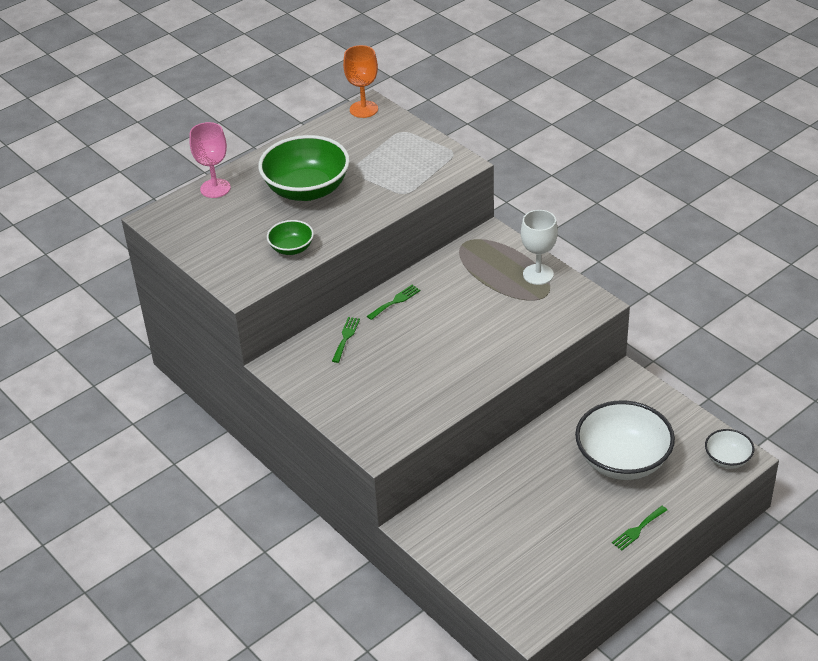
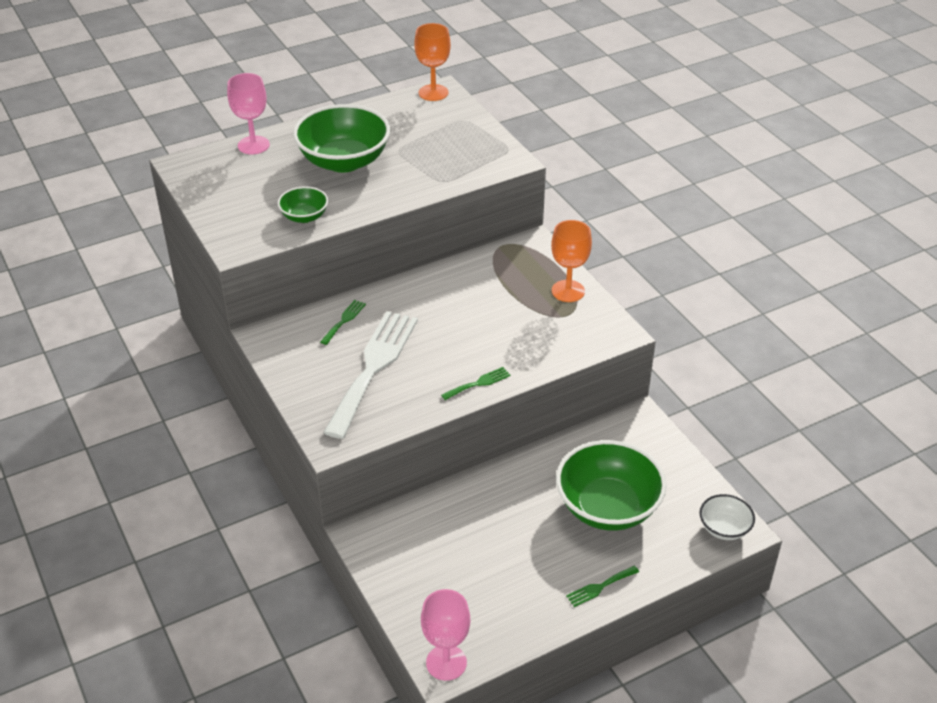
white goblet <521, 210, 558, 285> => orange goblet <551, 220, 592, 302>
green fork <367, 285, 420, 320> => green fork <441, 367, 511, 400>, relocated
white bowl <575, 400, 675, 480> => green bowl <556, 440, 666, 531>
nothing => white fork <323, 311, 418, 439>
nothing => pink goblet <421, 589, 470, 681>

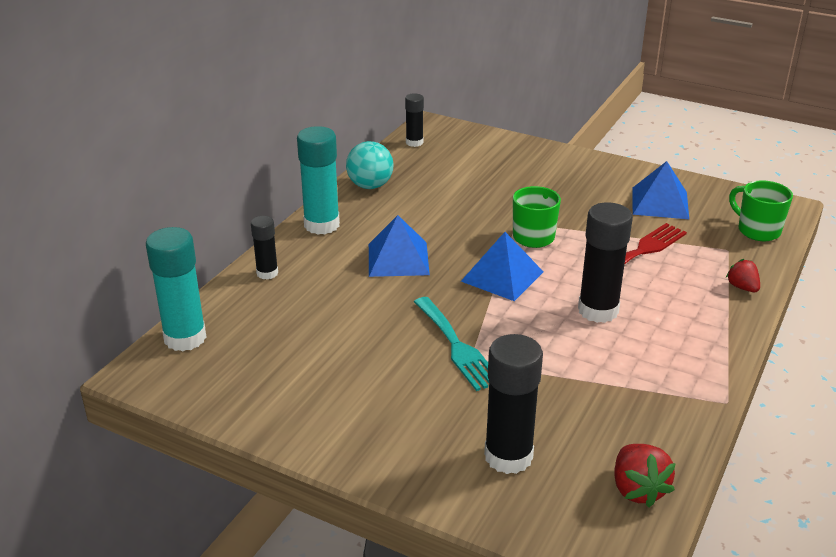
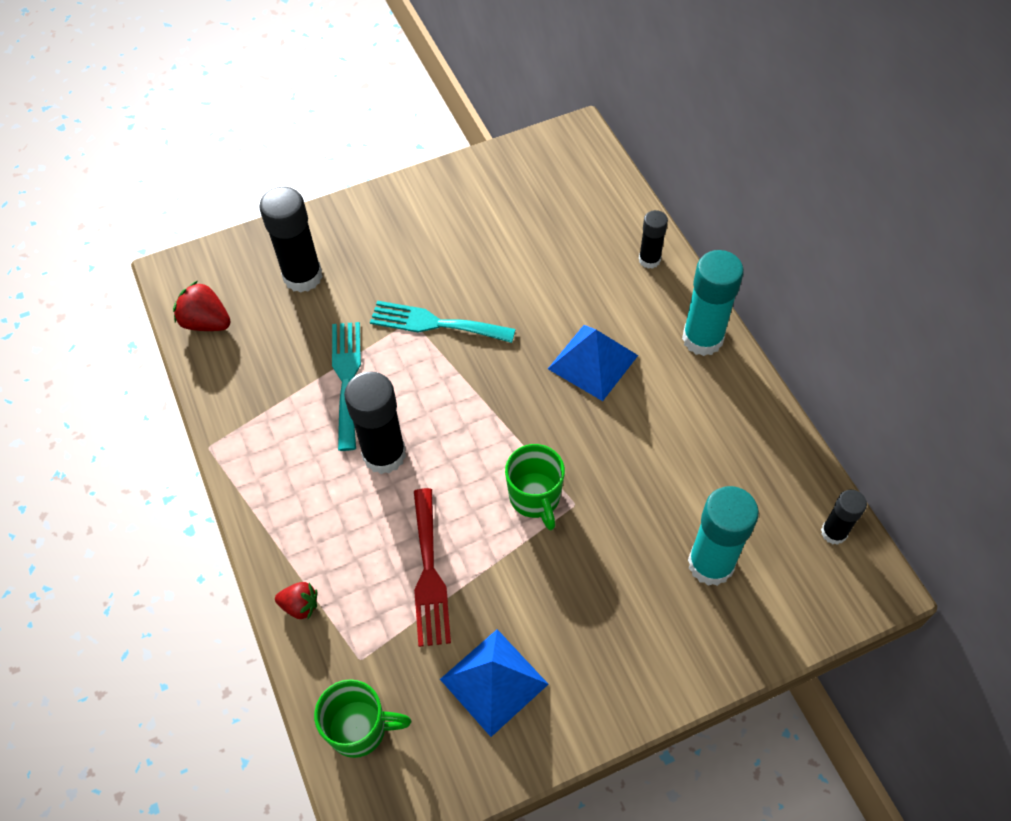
turquoise ball <346, 141, 393, 189> => nothing
turquoise glue stick <146, 227, 207, 351> => turquoise glue stick <688, 486, 759, 586>, relocated
blue pyramid <461, 232, 544, 301> => nothing
nothing => turquoise fork <332, 322, 361, 451>

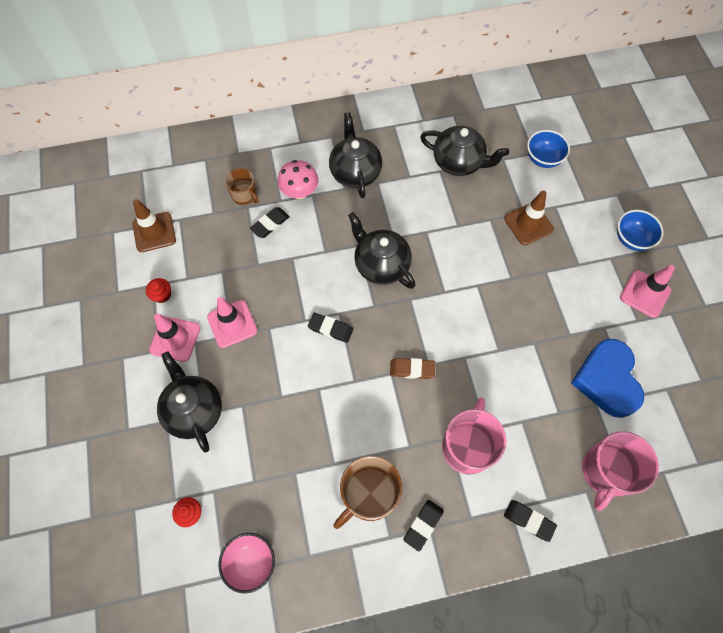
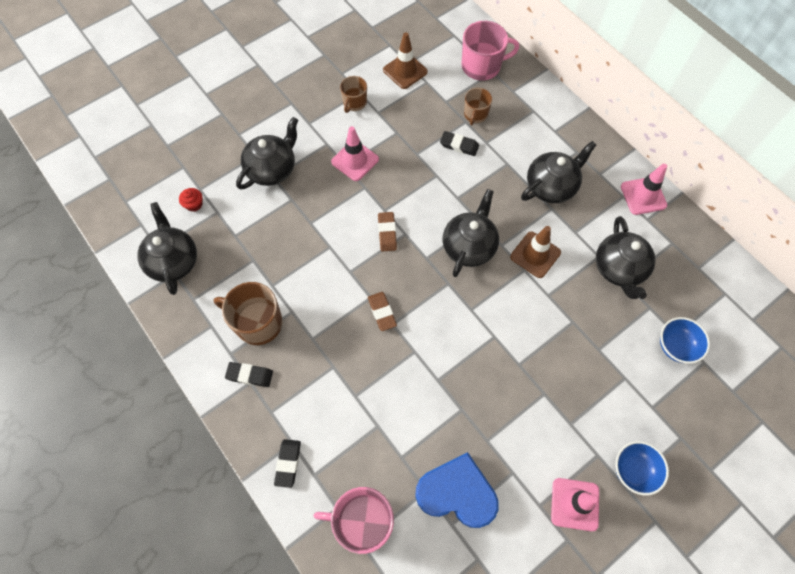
pink mushroom <277, 160, 318, 199> => nothing
brown traffic cone <504, 191, 554, 245> => brown traffic cone <510, 226, 561, 278>, relocated
red cupcake <146, 278, 171, 303> => brown mug <340, 76, 367, 113>
pink traffic cone <149, 313, 200, 362> => pink traffic cone <621, 164, 667, 215>, relocated
black eraser <308, 313, 353, 343> => brown eraser <378, 212, 397, 252>
blue heart <571, 339, 644, 418> => blue heart <415, 452, 499, 528>, 45 degrees clockwise
pink mug <442, 397, 506, 474> => pink mug <462, 21, 519, 81>, relocated
pink bowl <219, 533, 275, 593> => black teapot <138, 202, 197, 295>

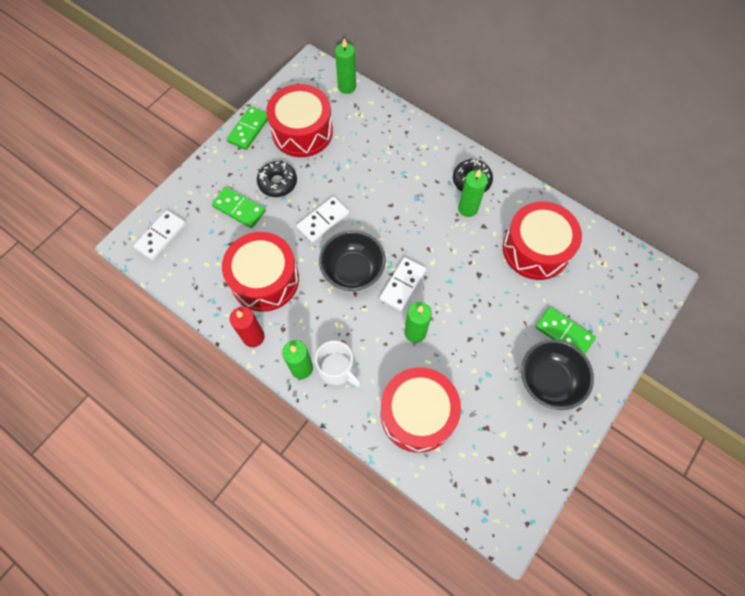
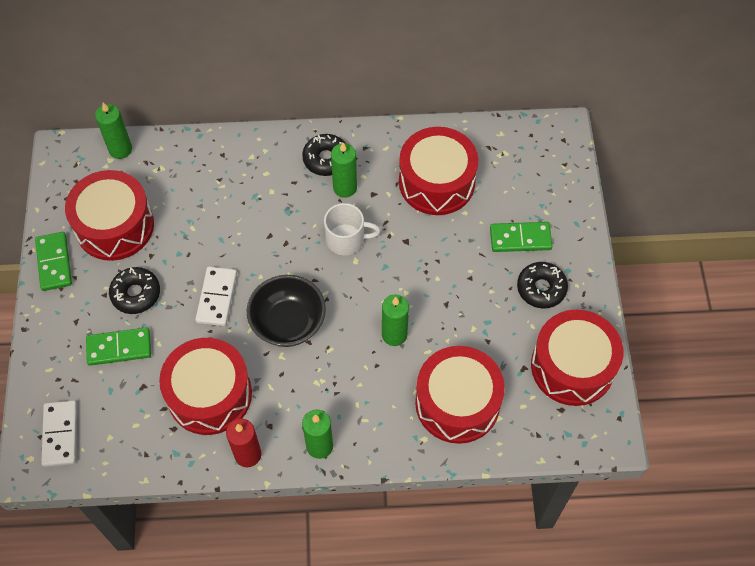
white domino <380, 257, 426, 311> => nothing
black bowl <521, 339, 594, 410> => black donut <517, 262, 568, 309>
white mug <315, 341, 361, 387> => white mug <324, 203, 381, 255>, relocated
nothing => red drum <531, 310, 623, 406>

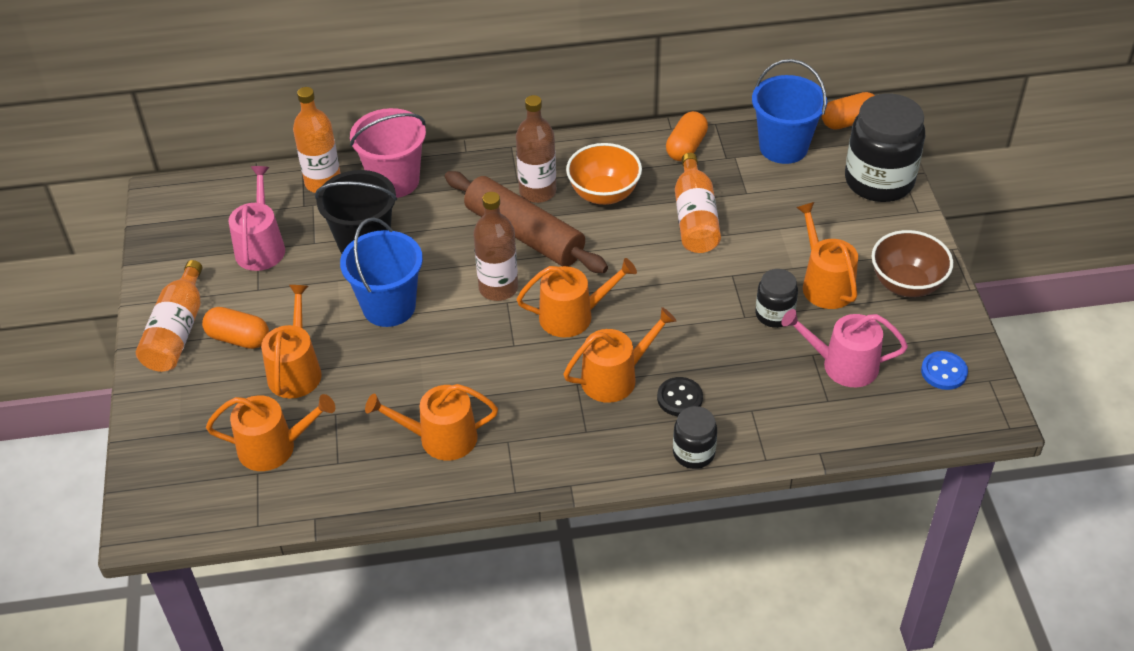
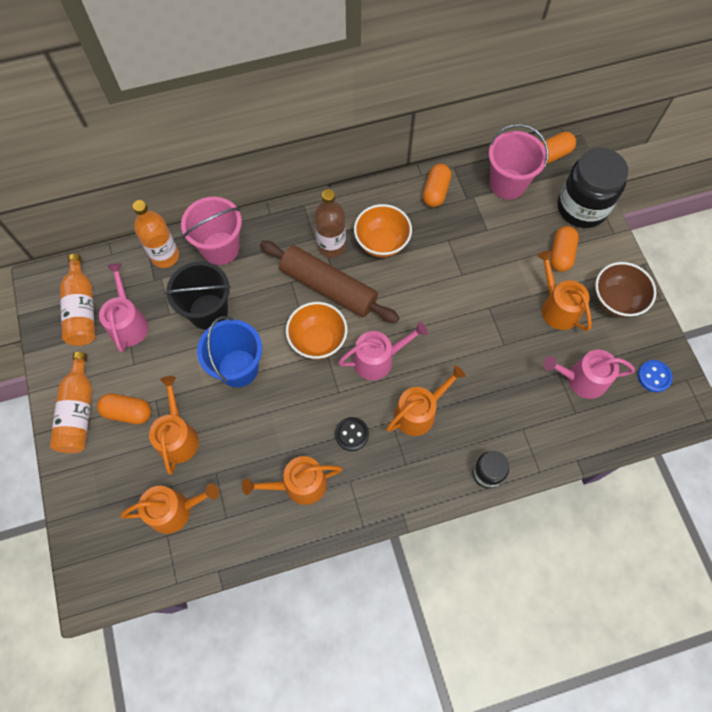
blue bucket <752, 59, 827, 164> => pink bucket <489, 124, 548, 200>
orange bottle <675, 153, 721, 253> => orange bottle <60, 254, 95, 346>, relocated
brown bottle <473, 192, 518, 301> => orange bowl <286, 302, 347, 359>
orange watering can <517, 258, 637, 338> => pink watering can <338, 322, 428, 380>
black jar <755, 269, 798, 328> => nothing
black button <657, 377, 703, 416> => black button <335, 417, 369, 451>, relocated
nothing => orange capsule <550, 226, 579, 272>

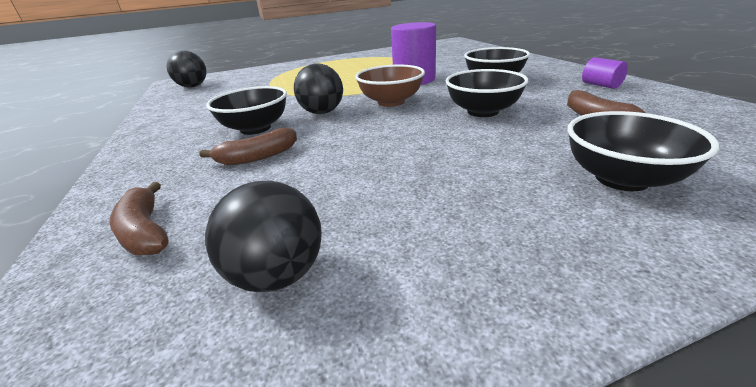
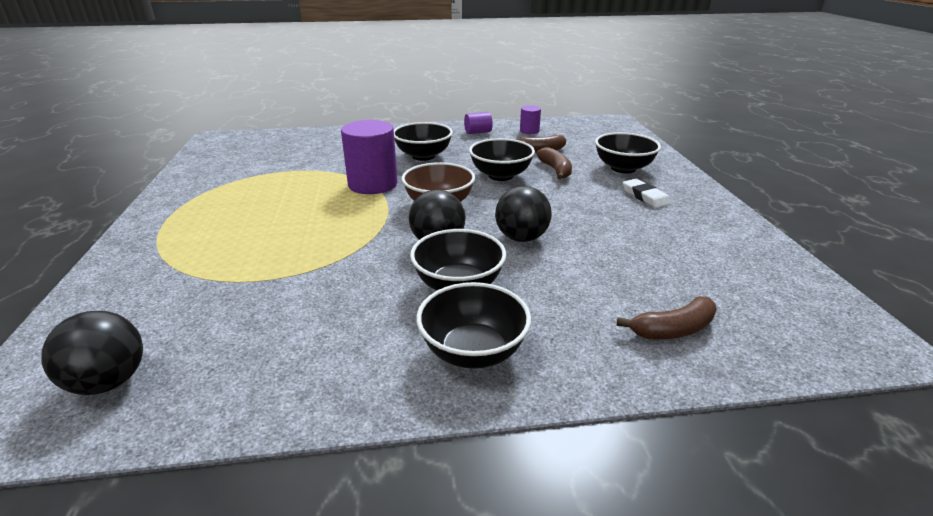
brown banana <200, 127, 297, 166> => brown banana <536, 147, 572, 180>, relocated
black ball <205, 180, 322, 292> => black ball <495, 186, 552, 242>, relocated
nothing => purple cylinder <520, 105, 541, 134>
nothing => white eraser <623, 179, 671, 208>
nothing => black bowl <417, 282, 531, 369>

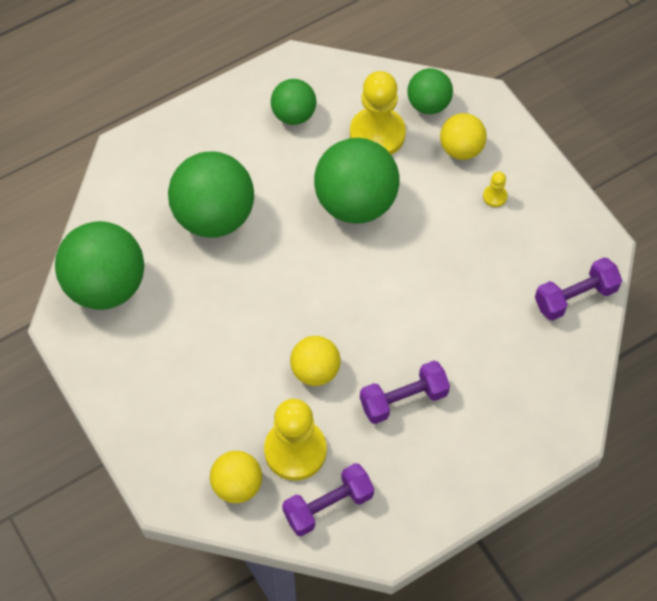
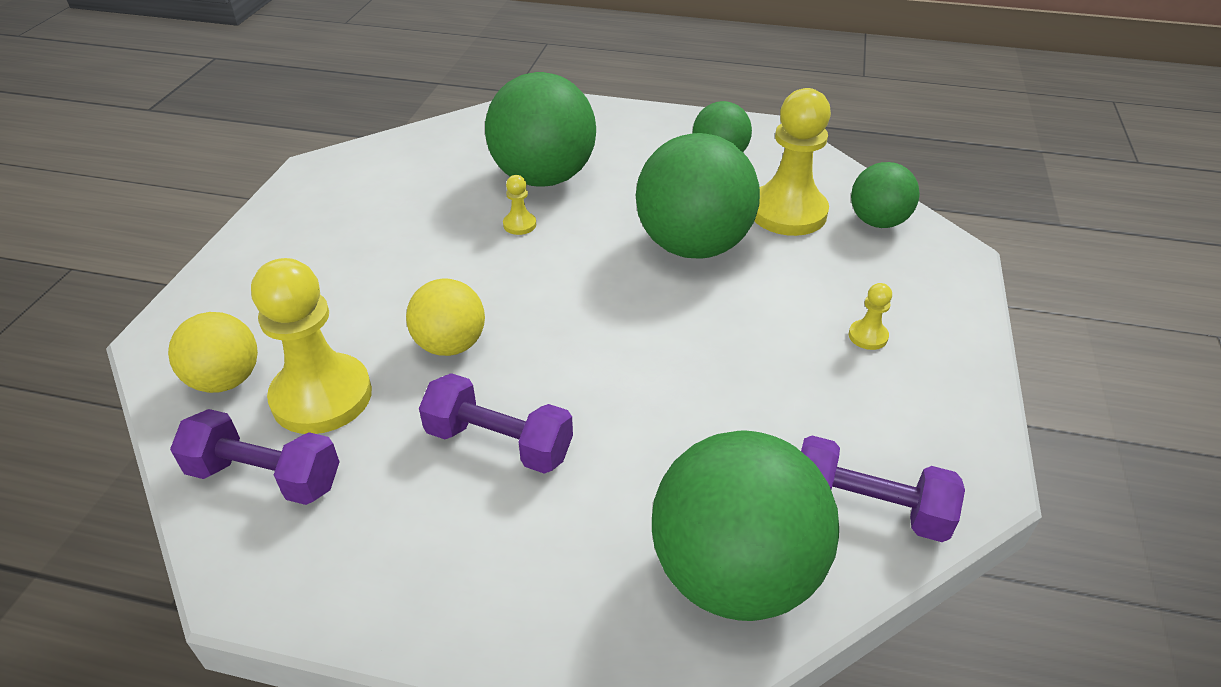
yellow ball <440, 113, 487, 160> => nothing
green ball <55, 221, 144, 310> => green ball <652, 431, 839, 621>, relocated
nothing => yellow pawn <503, 175, 536, 235>

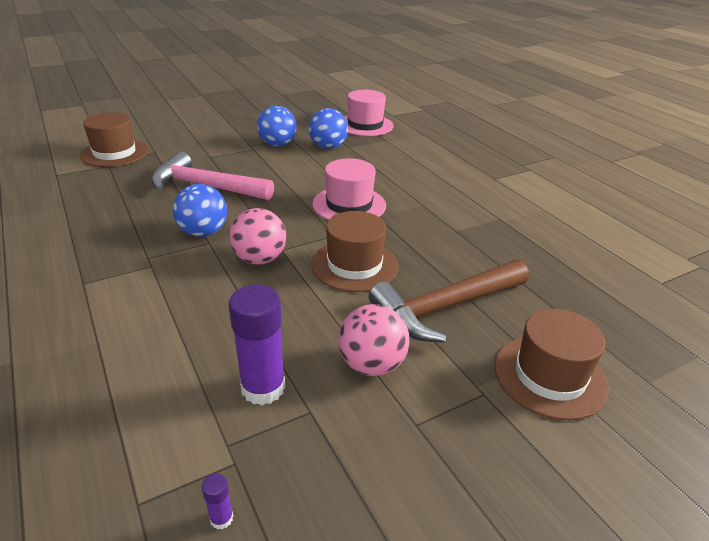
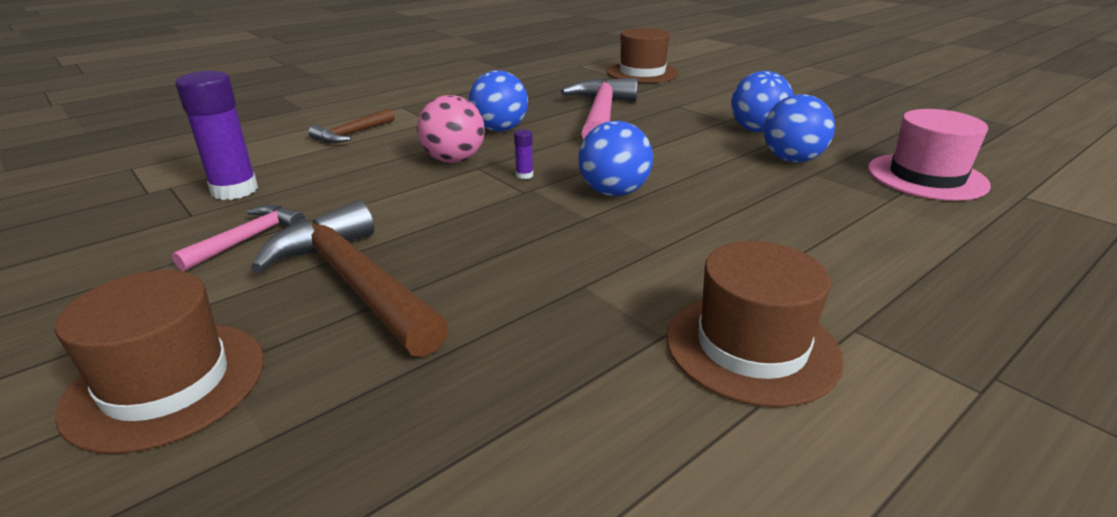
pink hat <312, 158, 386, 220> => blue ball <579, 121, 653, 196>
brown hat <311, 211, 398, 292> => brown hat <666, 241, 844, 407>, relocated
pink ball <338, 304, 410, 376> => pink hammer <172, 205, 305, 272>
purple glue stick <202, 473, 233, 529> => purple glue stick <514, 129, 533, 179>, relocated
nothing => brown hammer <308, 108, 395, 143>

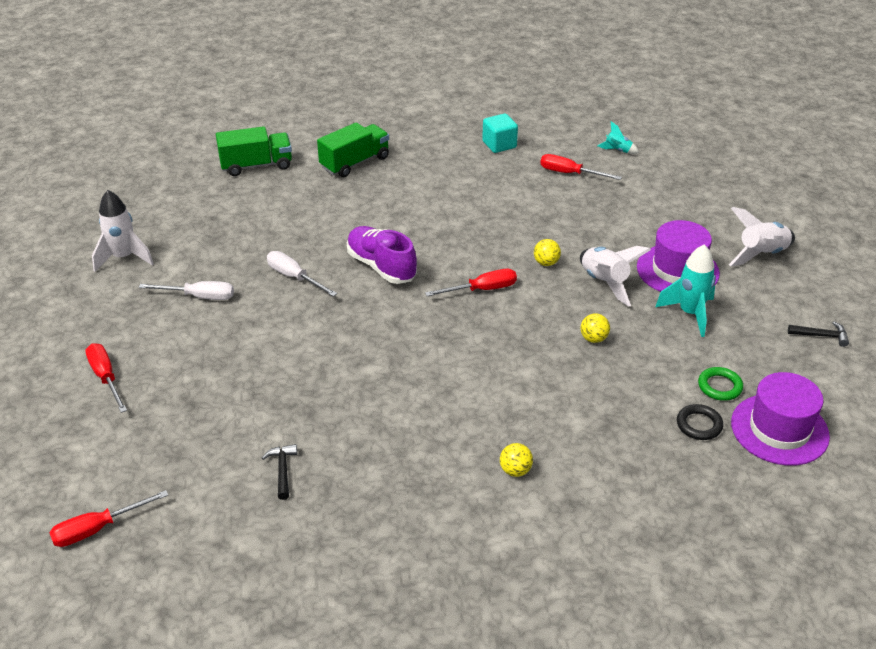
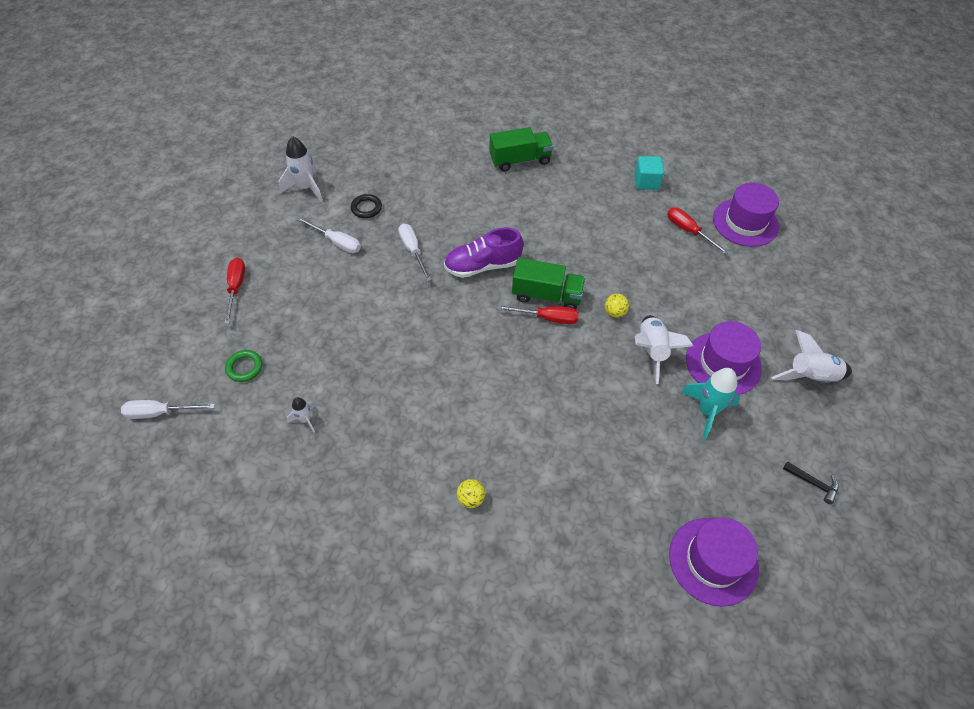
turquoise rocket <597, 121, 639, 154> => purple hat <713, 183, 779, 247>
green truck <216, 126, 292, 176> => green truck <512, 258, 585, 309>, relocated
purple shoe <347, 226, 417, 284> => purple shoe <444, 227, 523, 278>, 90 degrees counterclockwise
yellow ball <580, 313, 610, 343> => nothing
green ring <698, 367, 743, 401> => green ring <225, 350, 262, 382>, relocated
black ring <677, 404, 723, 440> => black ring <351, 194, 382, 218>, relocated
black hammer <262, 444, 297, 500> => white rocket <287, 397, 315, 433>
red screwdriver <49, 490, 168, 547> => white screwdriver <121, 400, 215, 419>

